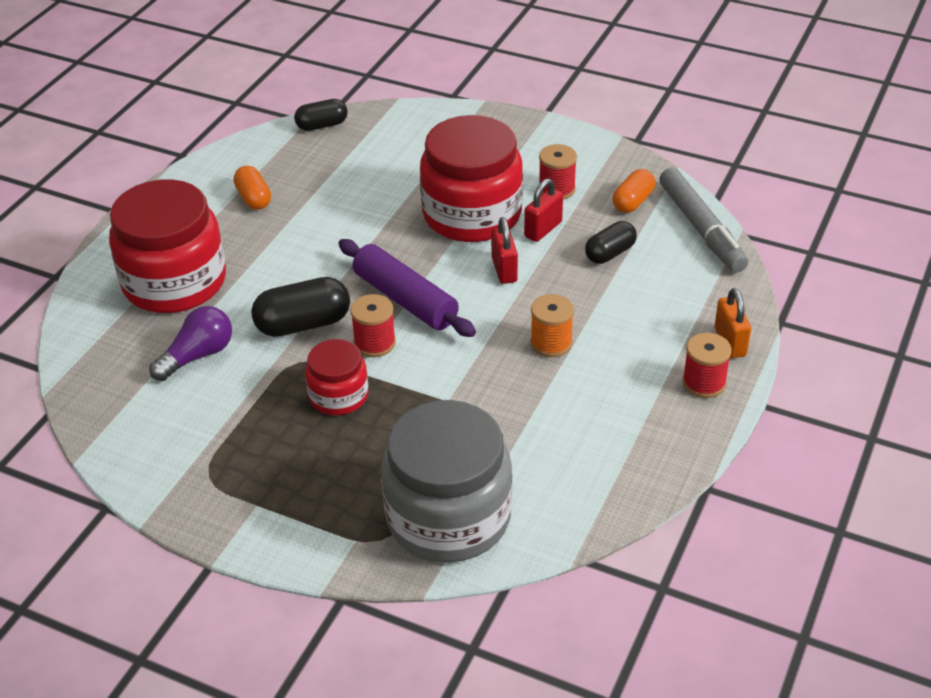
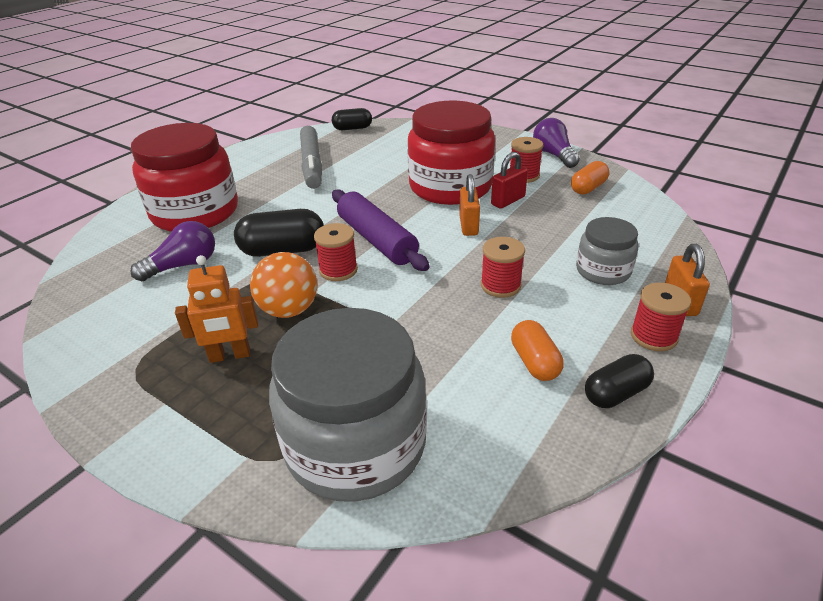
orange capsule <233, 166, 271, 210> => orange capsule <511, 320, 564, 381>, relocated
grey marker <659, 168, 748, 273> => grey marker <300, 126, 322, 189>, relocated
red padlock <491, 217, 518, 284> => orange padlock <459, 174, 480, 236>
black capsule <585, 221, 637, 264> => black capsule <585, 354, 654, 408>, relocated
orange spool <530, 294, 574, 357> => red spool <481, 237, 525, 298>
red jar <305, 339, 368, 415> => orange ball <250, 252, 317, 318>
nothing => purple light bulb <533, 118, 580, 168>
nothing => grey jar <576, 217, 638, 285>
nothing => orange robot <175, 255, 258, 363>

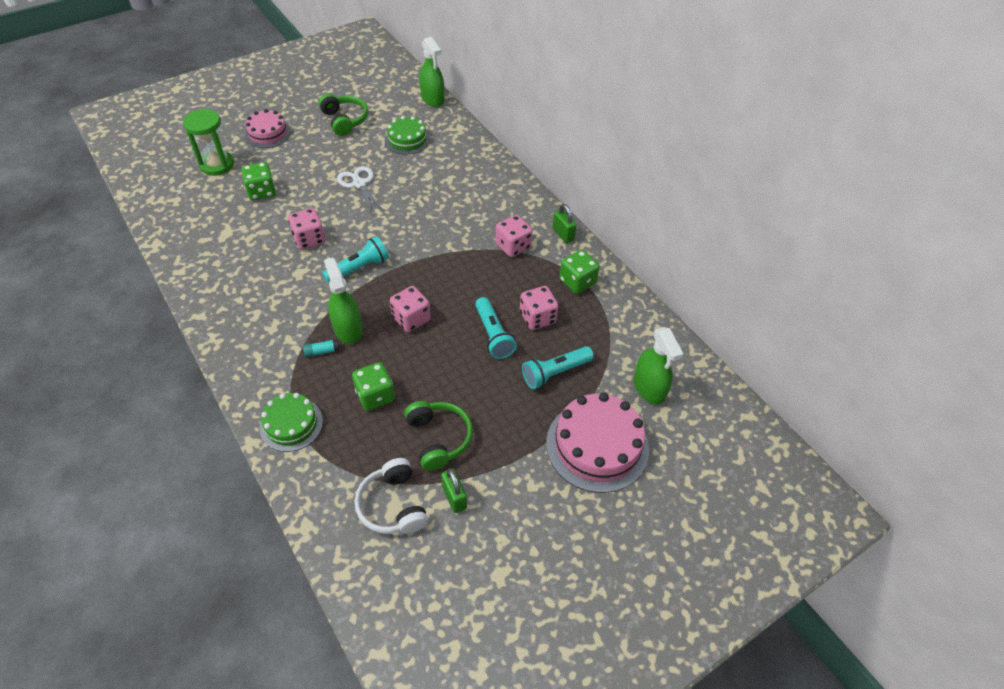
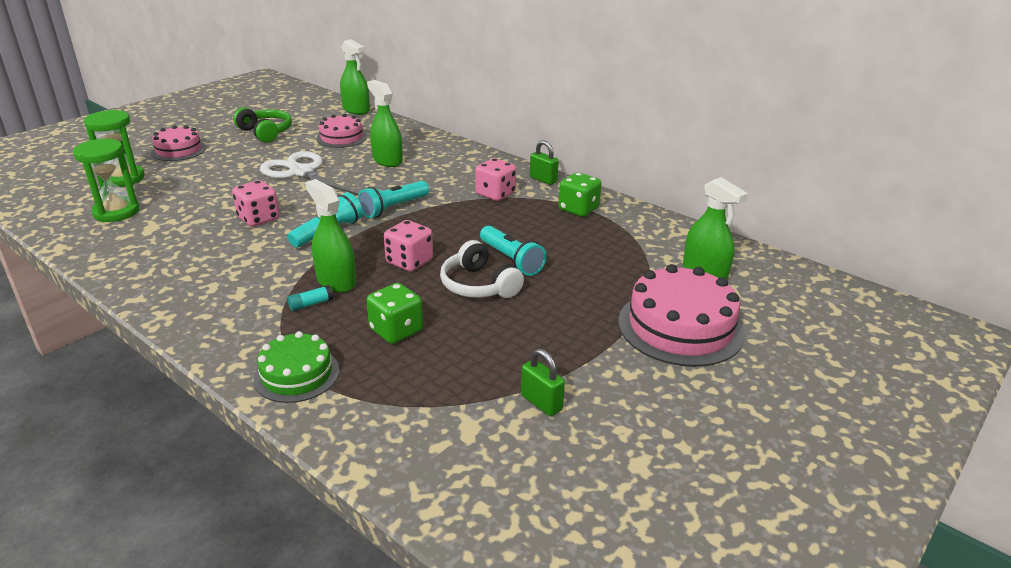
green cake <385, 116, 430, 155> => pink cake <316, 114, 367, 148>
green dice <241, 162, 276, 200> => nothing
white scissors <337, 166, 385, 215> => white scissors <260, 151, 358, 195>, x1.51
pink dice <520, 286, 559, 330> => nothing
turquoise flashlight <522, 346, 594, 389> => turquoise flashlight <358, 181, 429, 218>, relocated
green headphones <404, 401, 473, 471> => nothing
white headphones <355, 458, 428, 534> => white headphones <440, 240, 524, 298>, relocated
nothing => green spray bottle <367, 80, 403, 167>
nothing => green hourglass <73, 139, 139, 222>

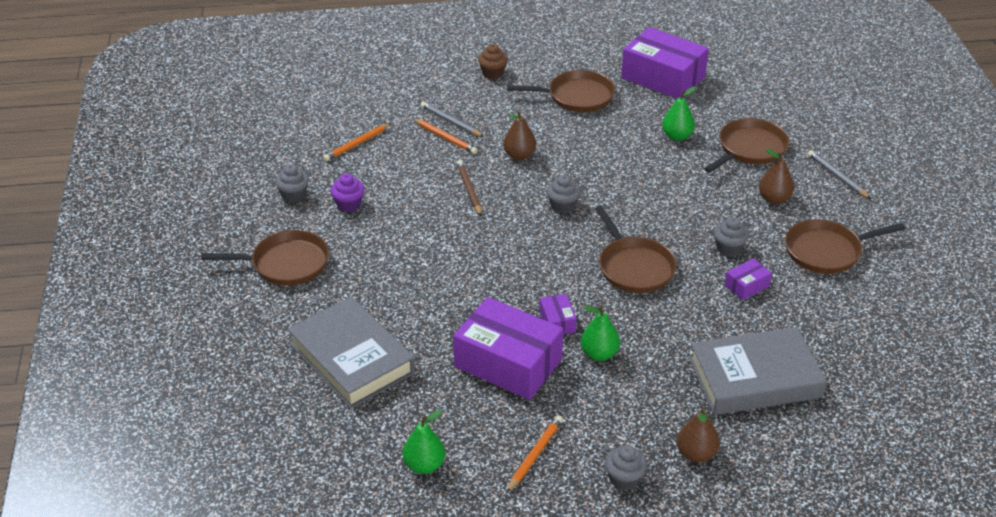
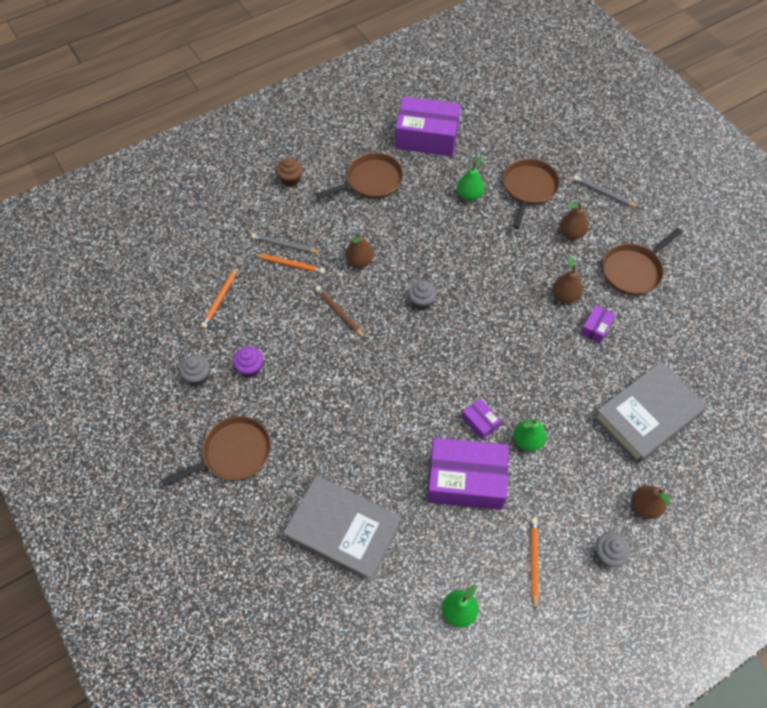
brown pan <595, 206, 677, 293> => nothing
grey cupcake <714, 217, 749, 257> => brown pear <553, 256, 583, 303>

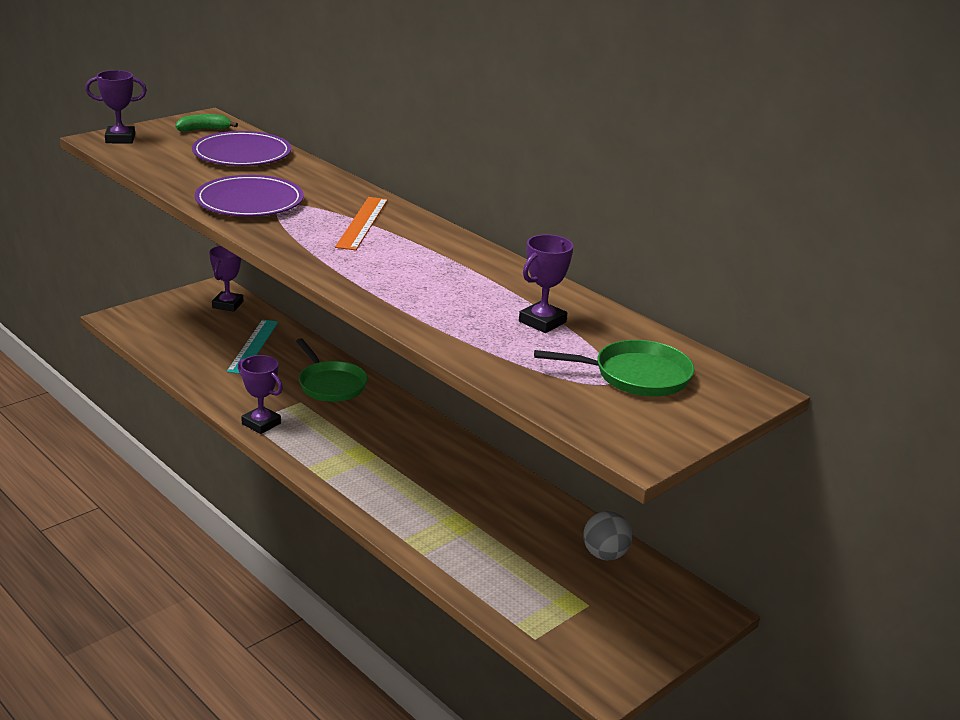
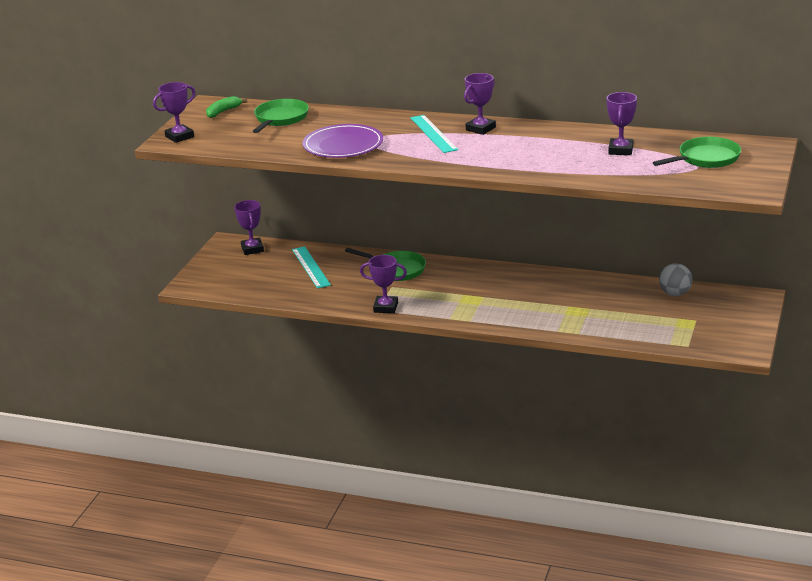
purple plate <192, 131, 291, 166> => green pan <253, 99, 309, 133>
orange ruler <335, 197, 388, 250> => turquoise ruler <410, 115, 458, 153>
nothing => purple trophy <464, 73, 496, 135>

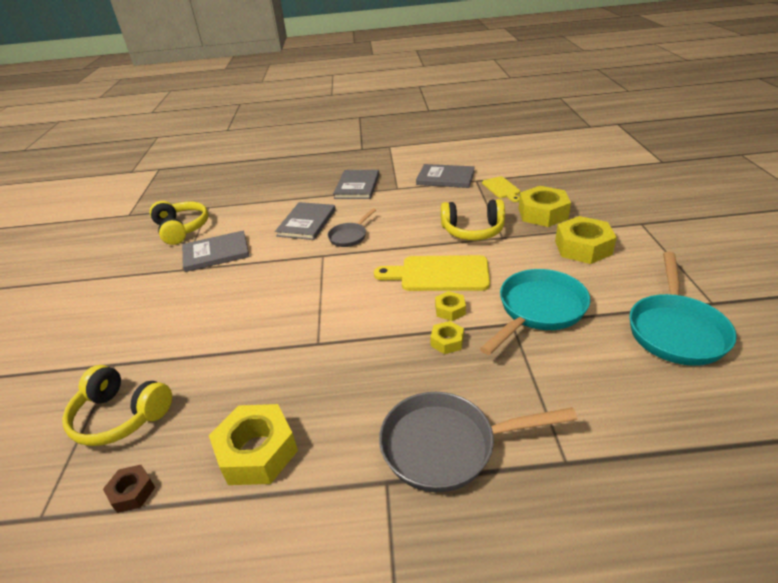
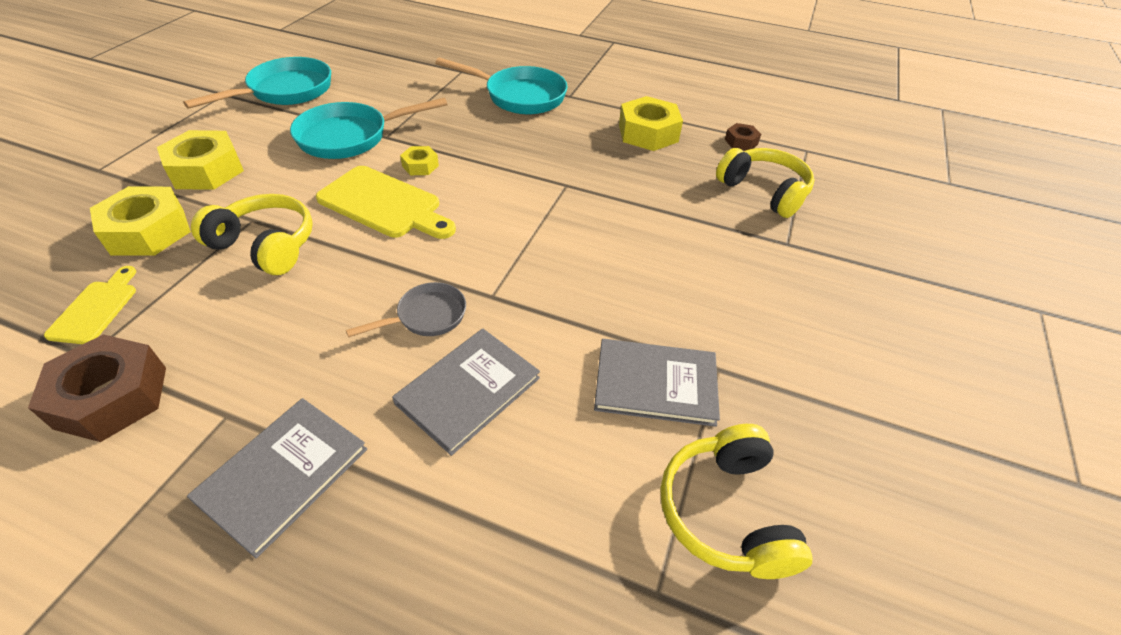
grey book <416, 164, 475, 188> => brown nut <28, 334, 166, 442>
yellow nut <430, 321, 464, 354> => nothing
grey pan <379, 392, 577, 493> => turquoise pan <435, 58, 568, 114>

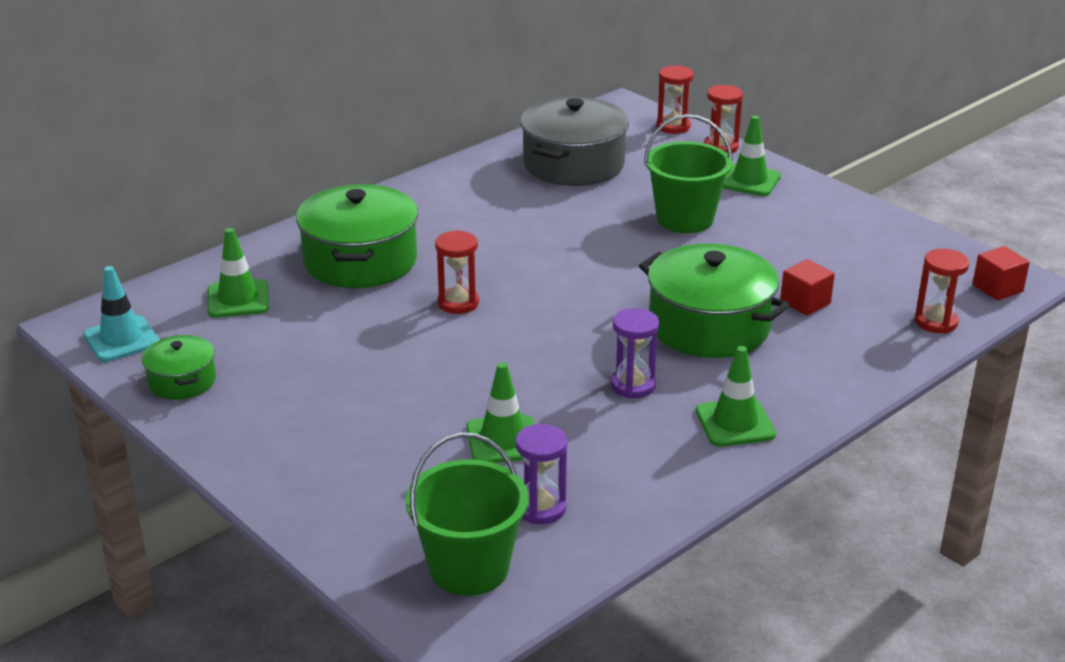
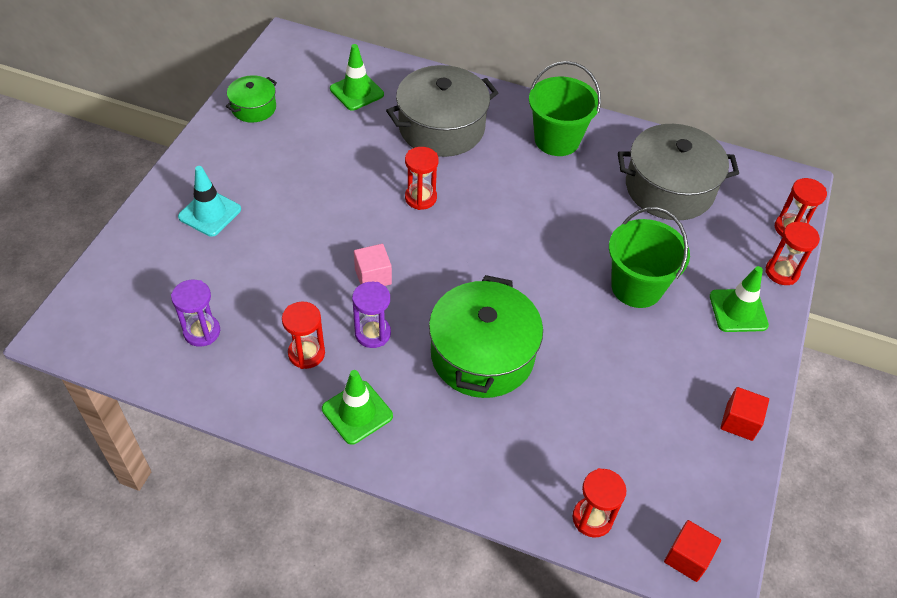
green pot <296, 184, 418, 288> => grey pot <386, 65, 498, 157>
red cube <780, 259, 835, 316> => red cube <720, 387, 769, 441>, relocated
turquoise traffic cone <83, 266, 159, 362> => turquoise traffic cone <178, 166, 241, 237>, relocated
green traffic cone <466, 362, 535, 463> => nothing
green bucket <406, 433, 528, 596> => green bucket <529, 61, 601, 156>, relocated
nothing => pink cube <354, 244, 392, 286>
nothing => red hourglass <282, 302, 325, 369>

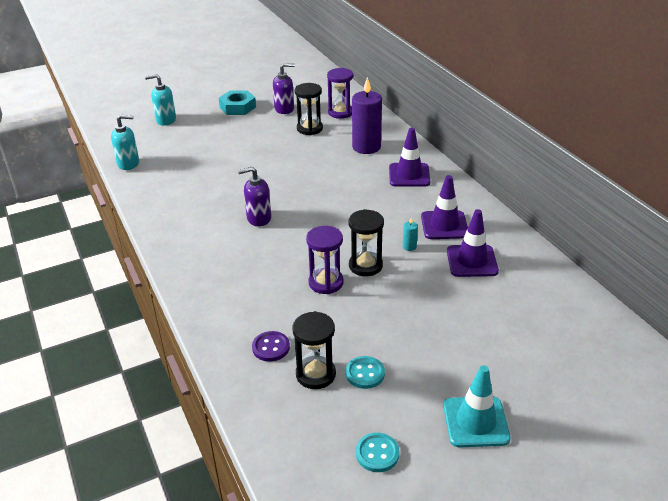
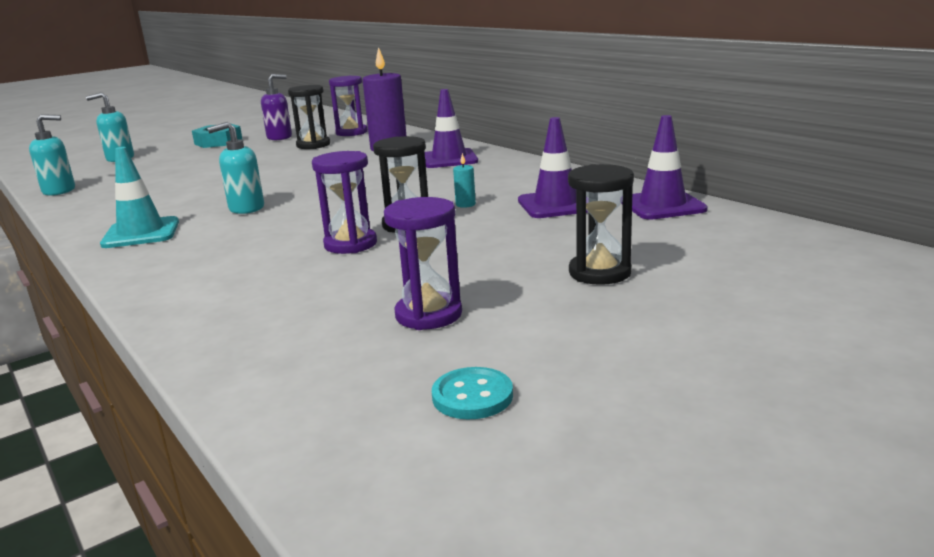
purple soap dispenser <238, 167, 271, 227> => turquoise soap dispenser <207, 122, 264, 214>
purple traffic cone <421, 175, 468, 239> => purple traffic cone <621, 115, 708, 220>, relocated
black hourglass <292, 311, 336, 389> => black hourglass <568, 164, 634, 285>, relocated
purple button <252, 331, 290, 362> => nothing
turquoise button <346, 356, 385, 389> => purple hourglass <384, 197, 462, 330>
turquoise traffic cone <443, 365, 511, 447> => turquoise traffic cone <100, 147, 179, 248>, relocated

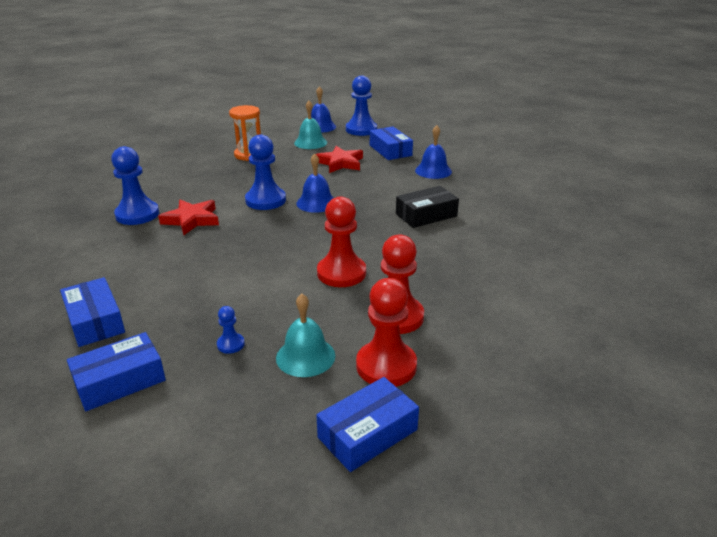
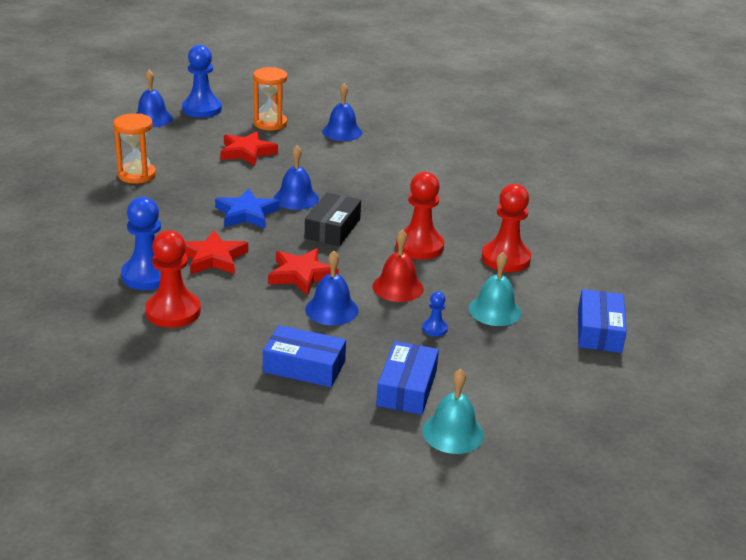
turquoise bell <294, 101, 327, 149> => turquoise bell <422, 369, 484, 454>, relocated
blue box <370, 127, 413, 160> => orange hourglass <253, 67, 288, 130>
blue pawn <245, 134, 286, 210> => blue star <215, 188, 280, 228>
black box <396, 186, 459, 228> => black box <305, 193, 361, 246>, relocated
red pawn <356, 278, 417, 387> => red pawn <145, 230, 201, 328>, relocated
nothing => red bell <372, 229, 424, 302>
nothing => red star <268, 248, 339, 296>
nothing => blue bell <305, 251, 359, 325>

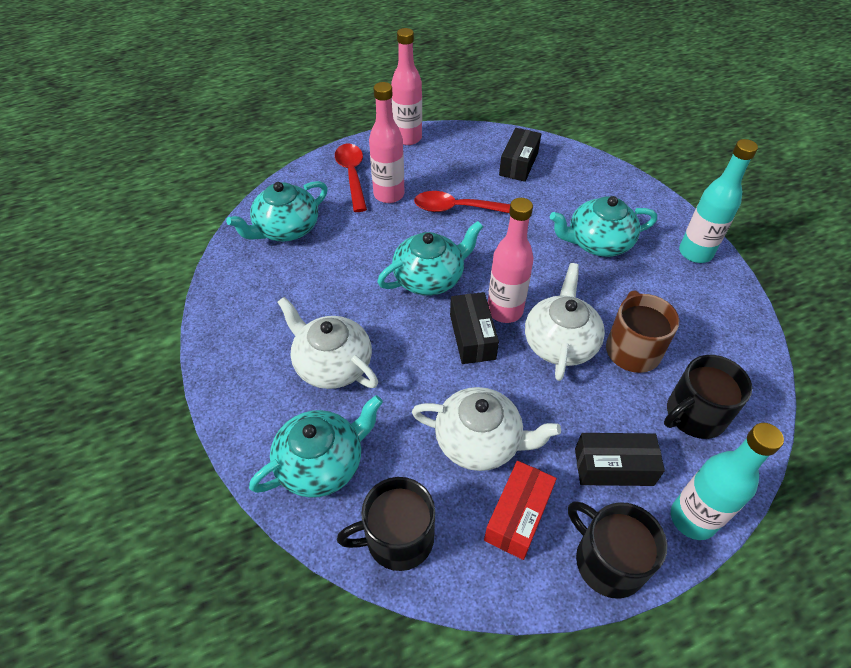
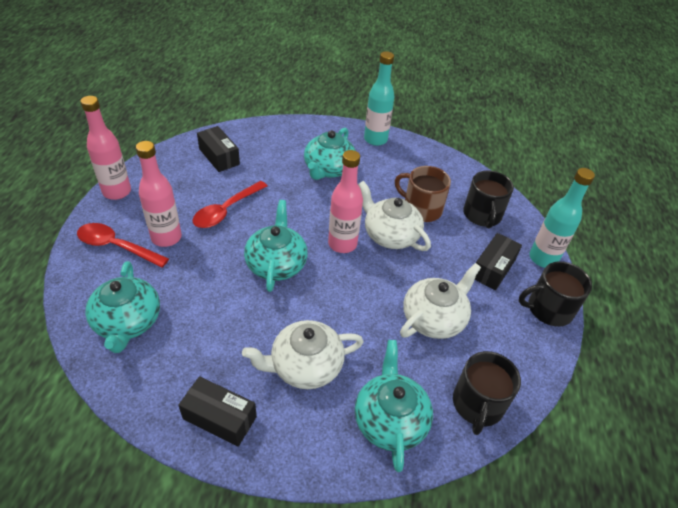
black box <450, 292, 499, 364> => black box <178, 376, 257, 447>, relocated
red box <484, 461, 557, 560> => nothing

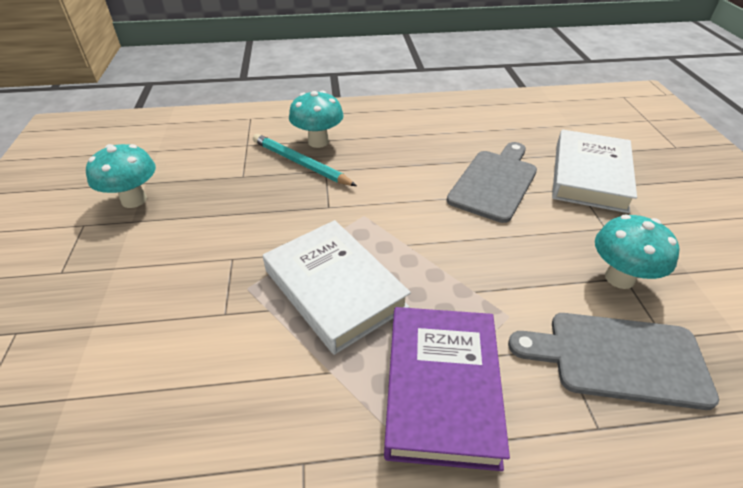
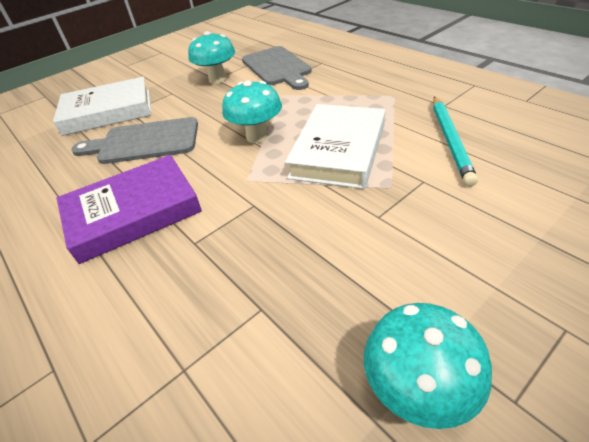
turquoise mushroom <289, 90, 344, 148> => turquoise mushroom <222, 80, 282, 143>, relocated
turquoise pencil <253, 134, 357, 186> => turquoise pencil <433, 96, 478, 187>, relocated
purple book <384, 307, 510, 471> => purple book <57, 155, 202, 264>, relocated

